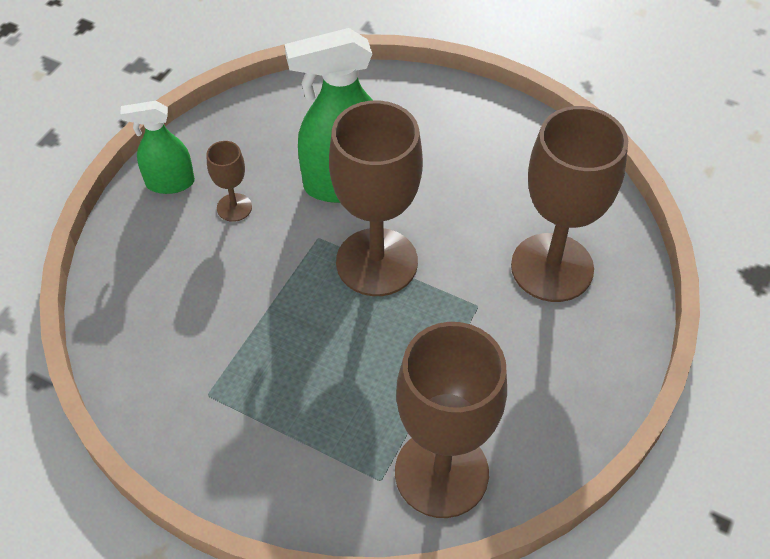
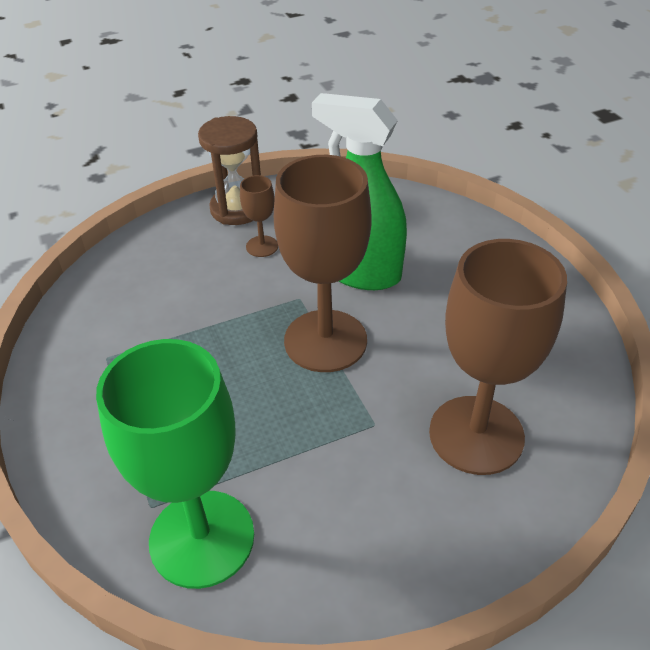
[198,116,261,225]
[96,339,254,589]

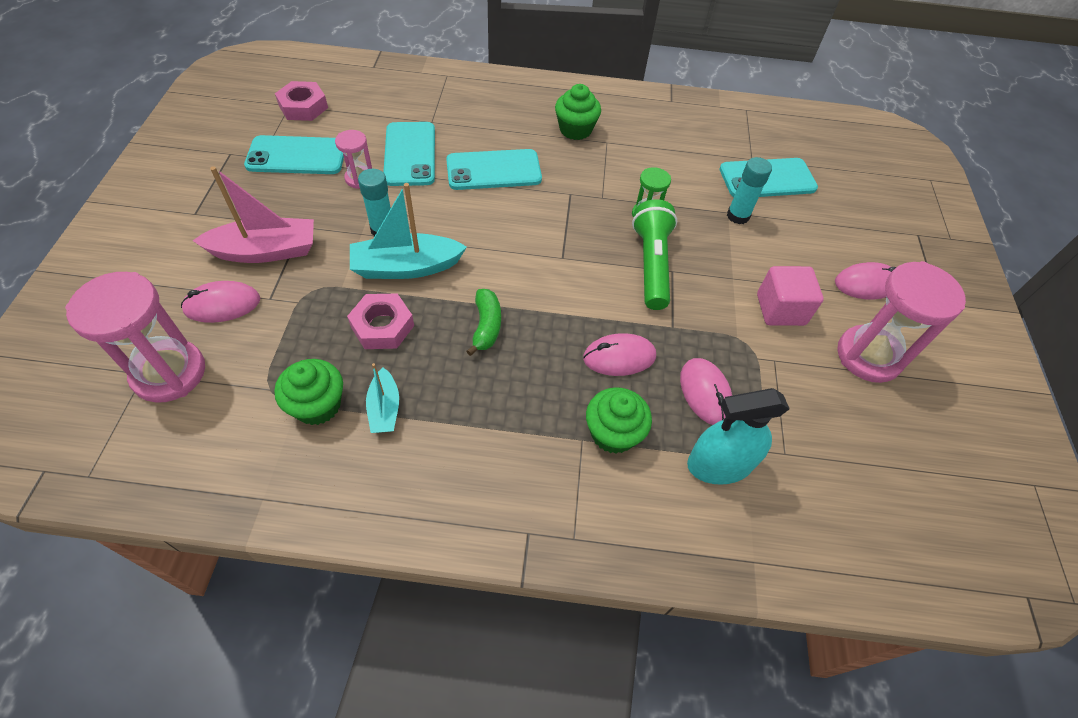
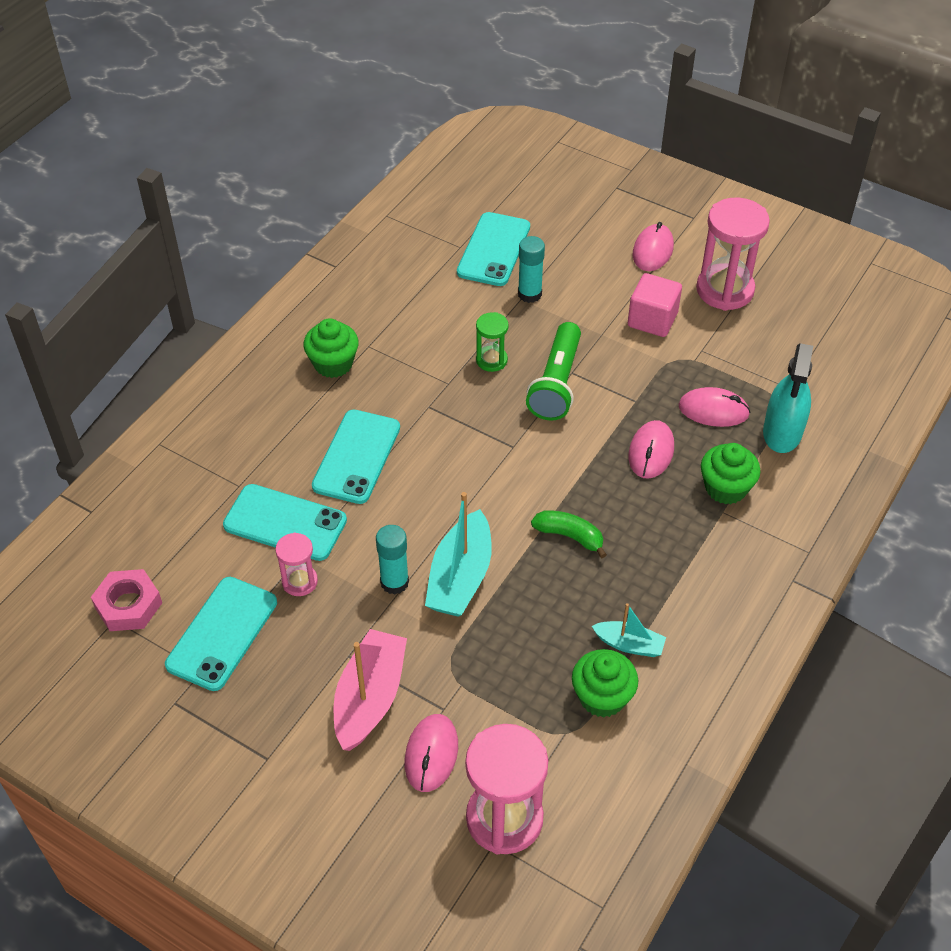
[347,293,414,349] (first image)
[526,322,581,421]

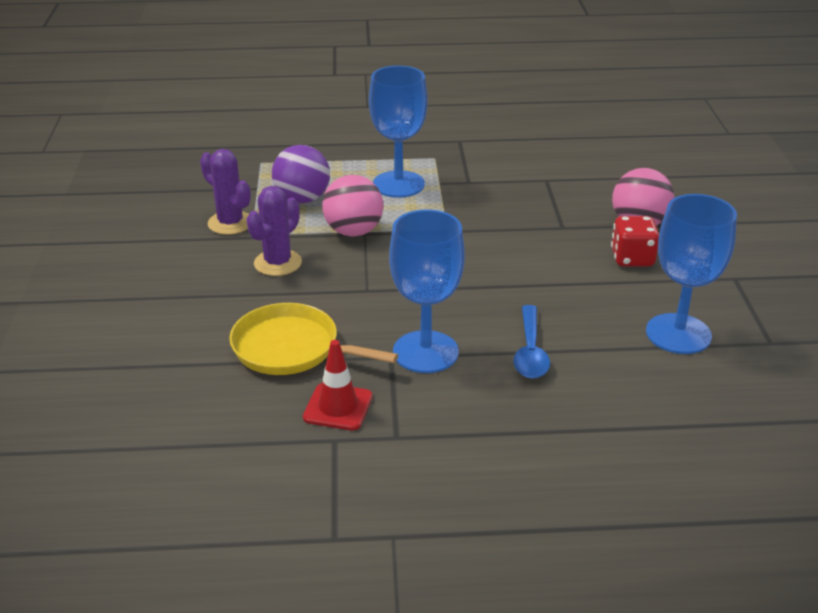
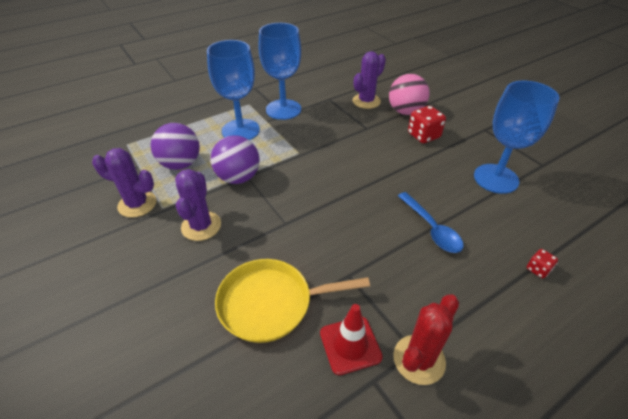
[352,51,386,109]
[393,294,459,385]
[527,249,558,278]
[258,23,301,120]
[211,135,260,184]

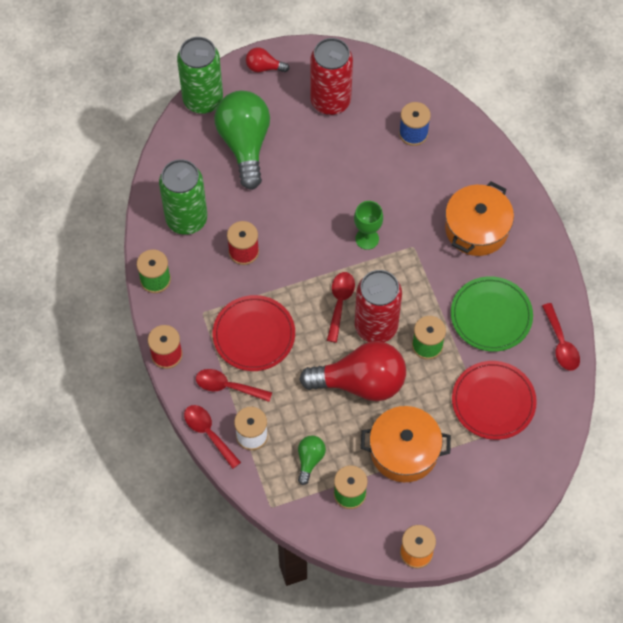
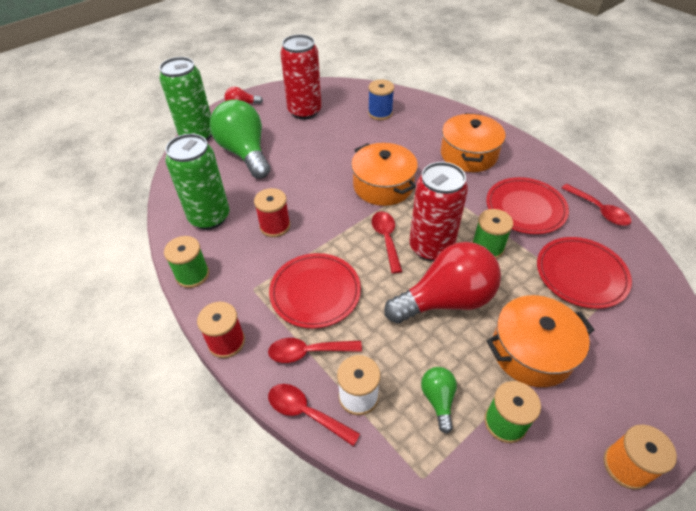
[351,143,418,206]
[486,177,569,234]

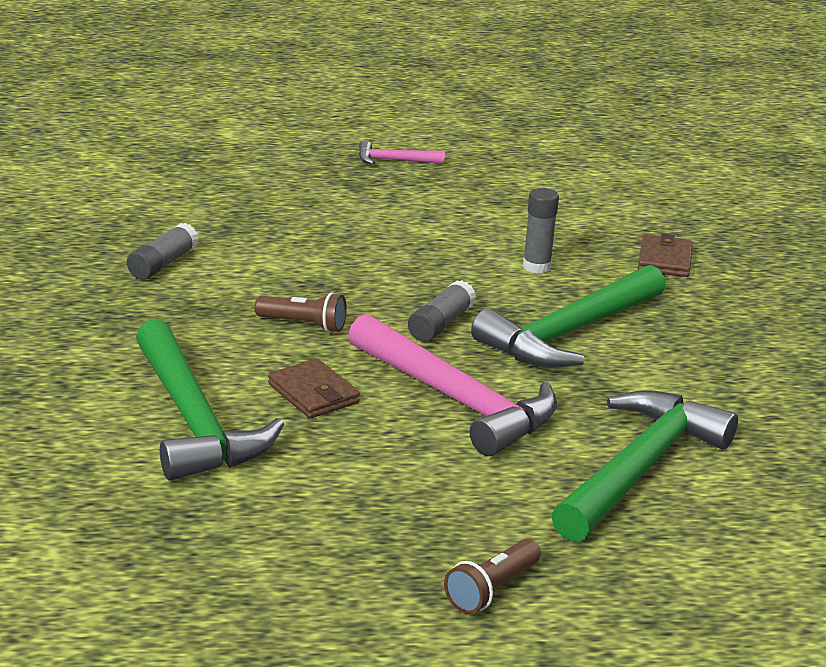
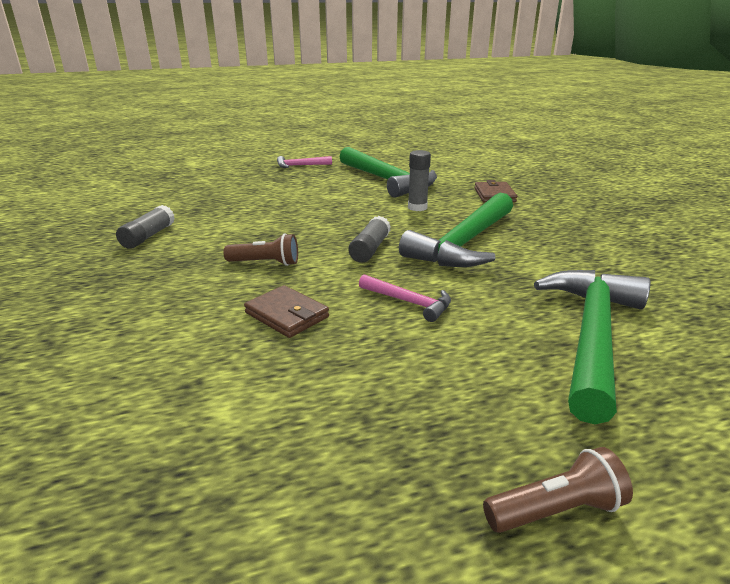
[339,147,437,198]
[483,447,633,533]
[359,274,451,322]

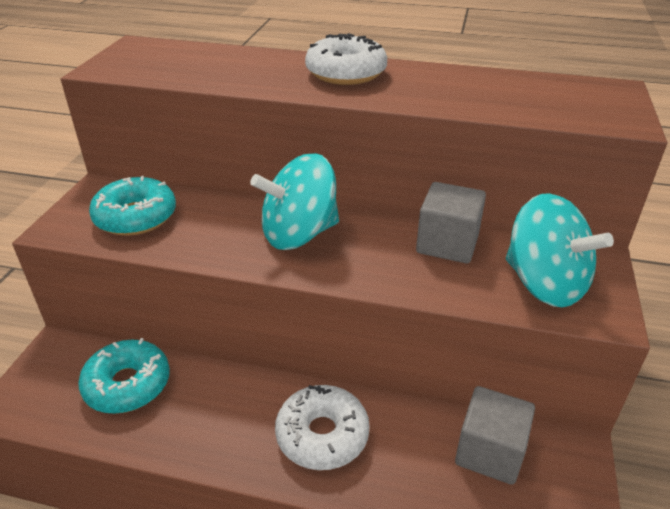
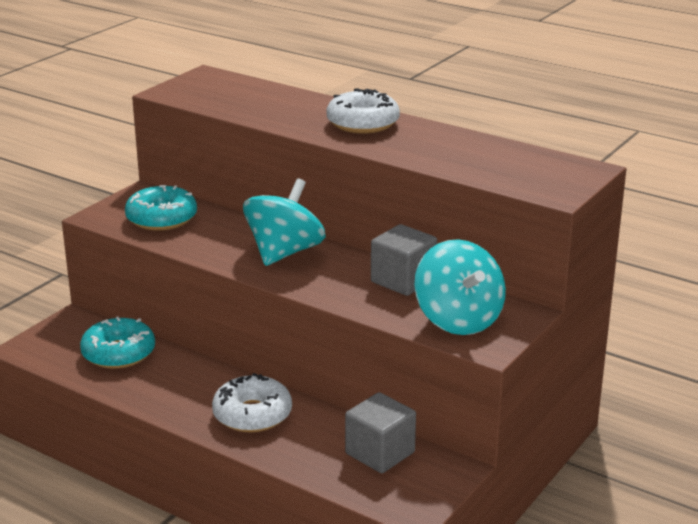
[243,178,326,266]

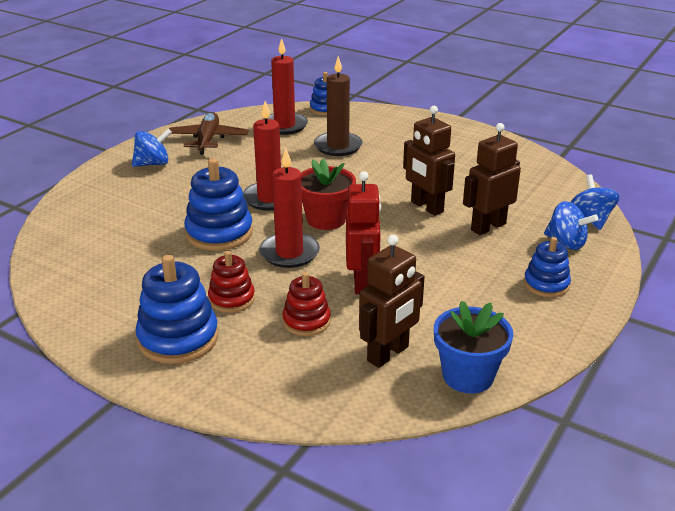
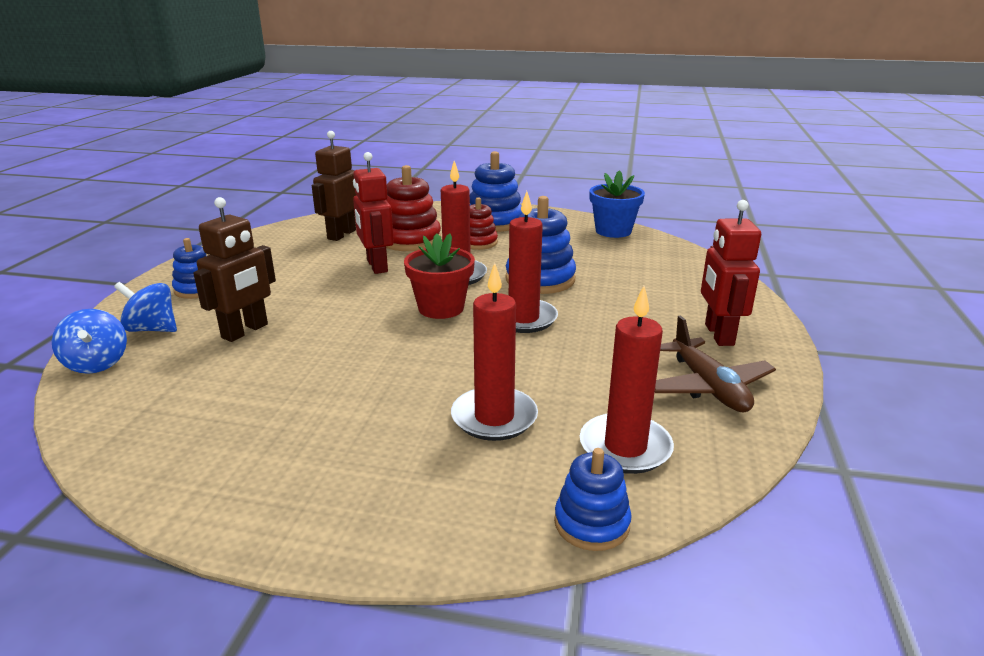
[403,106,455,216] (first image)
[589,170,645,238]
[701,200,761,346]
[451,263,538,441]
[386,165,441,251]

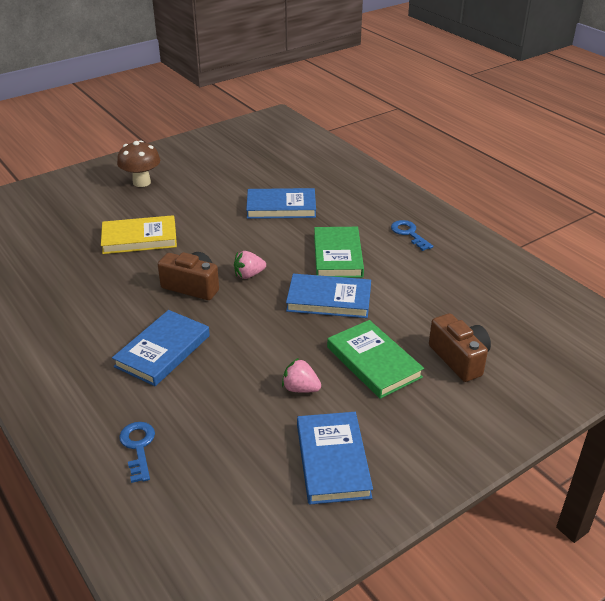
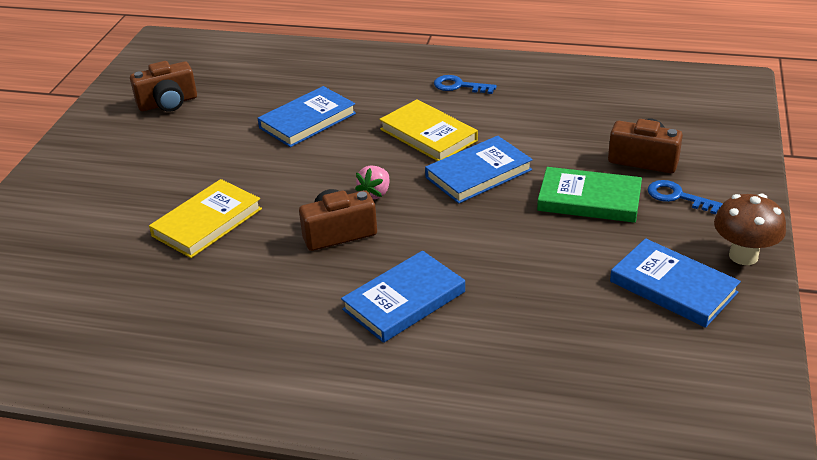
[282,358,321,393] (first image)
[130,61,197,112]
[714,194,786,265]
[647,180,723,214]
[379,99,478,161]
[341,251,465,343]

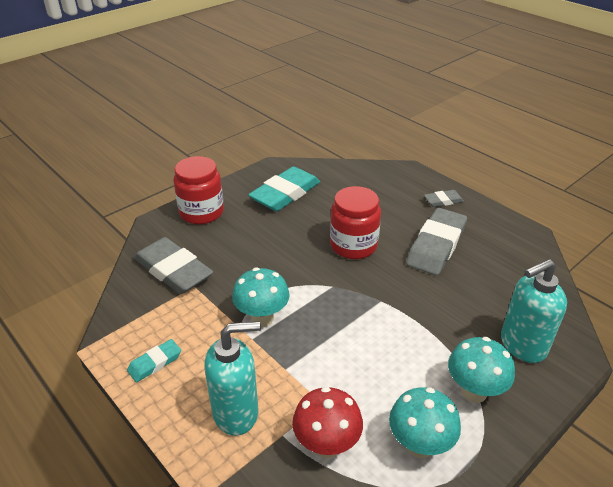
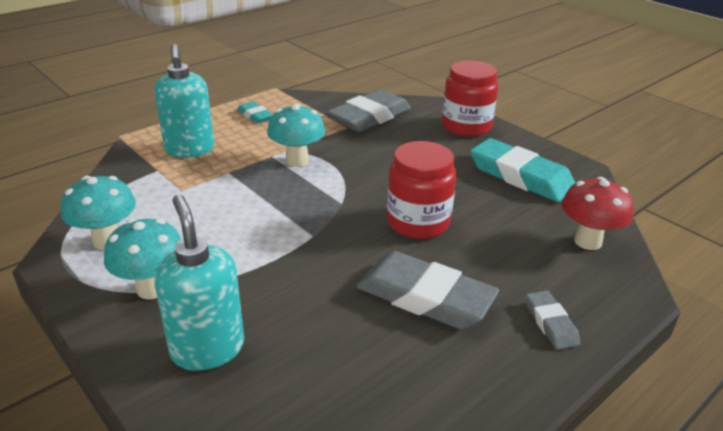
[562,177,634,250]

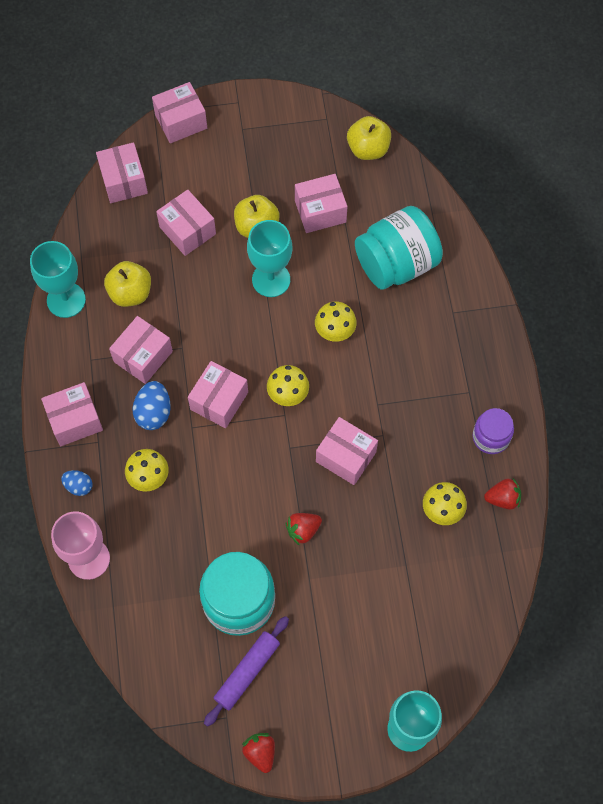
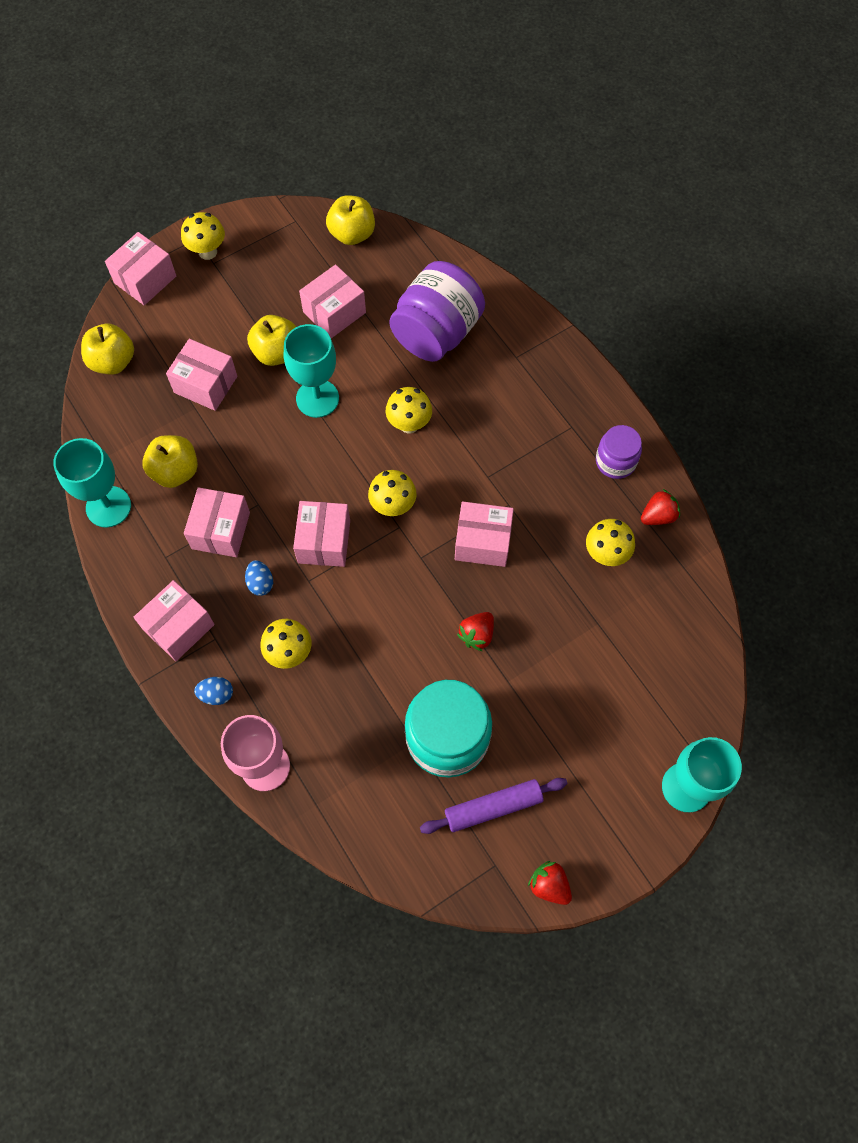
[181,212,225,260]
[81,324,134,375]
[389,261,485,362]
[420,778,567,834]
[245,560,273,596]

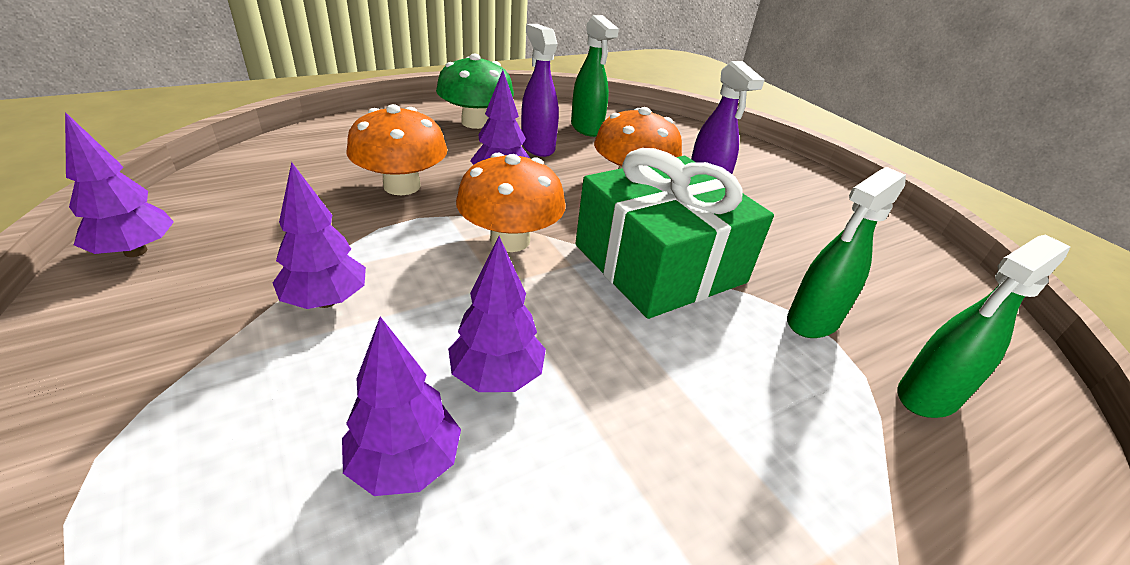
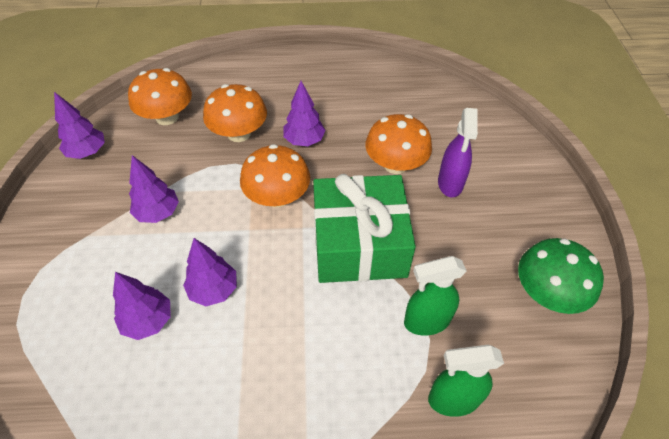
[521,24,559,157] (first image)
[571,15,619,137] (first image)
[128,68,192,125]
[518,238,604,314]

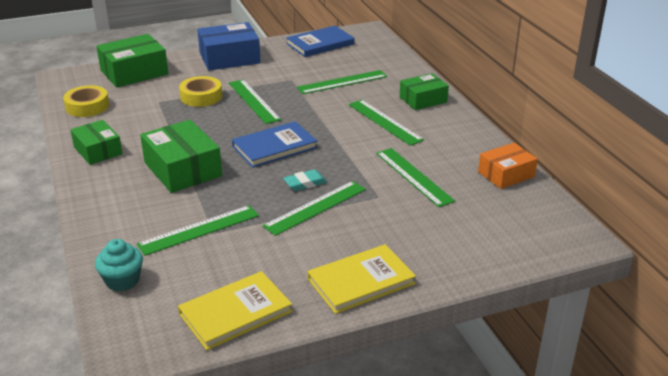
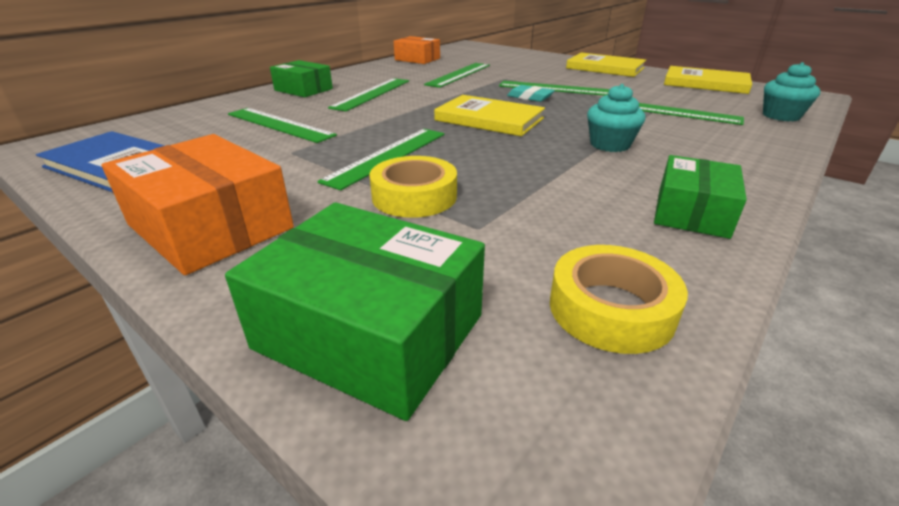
[587,84,645,152]
[101,134,294,275]
[434,95,545,136]

